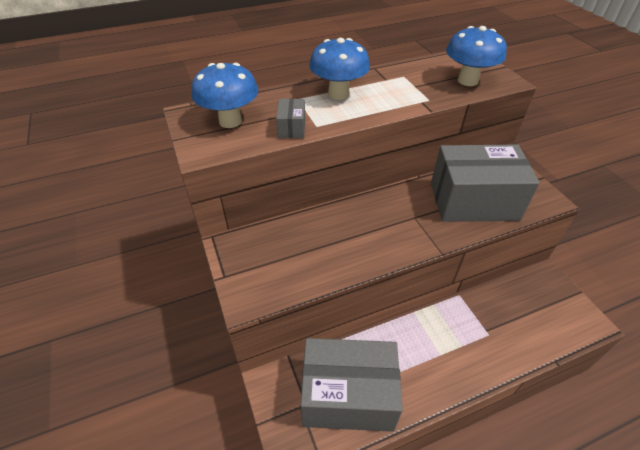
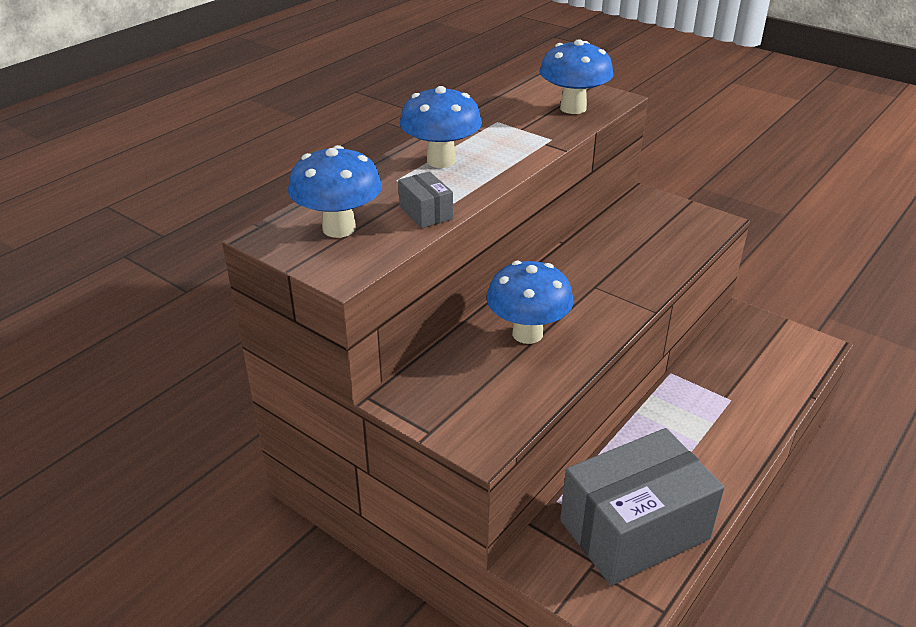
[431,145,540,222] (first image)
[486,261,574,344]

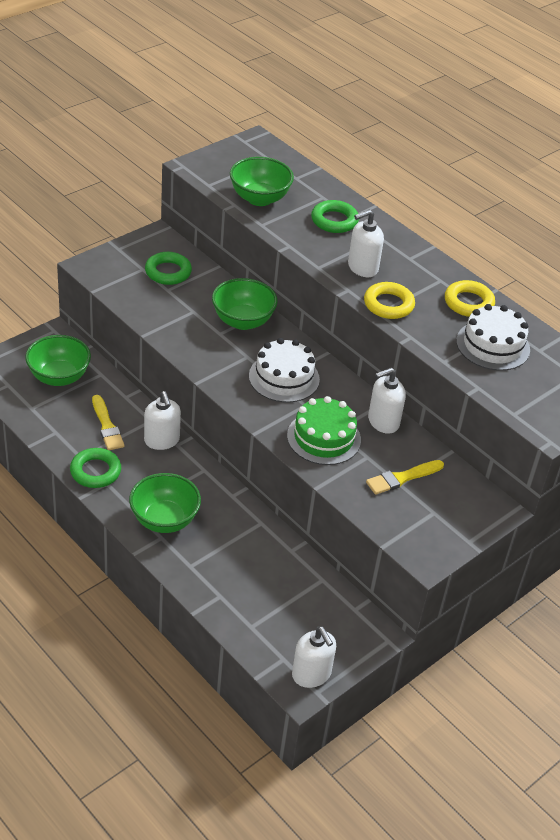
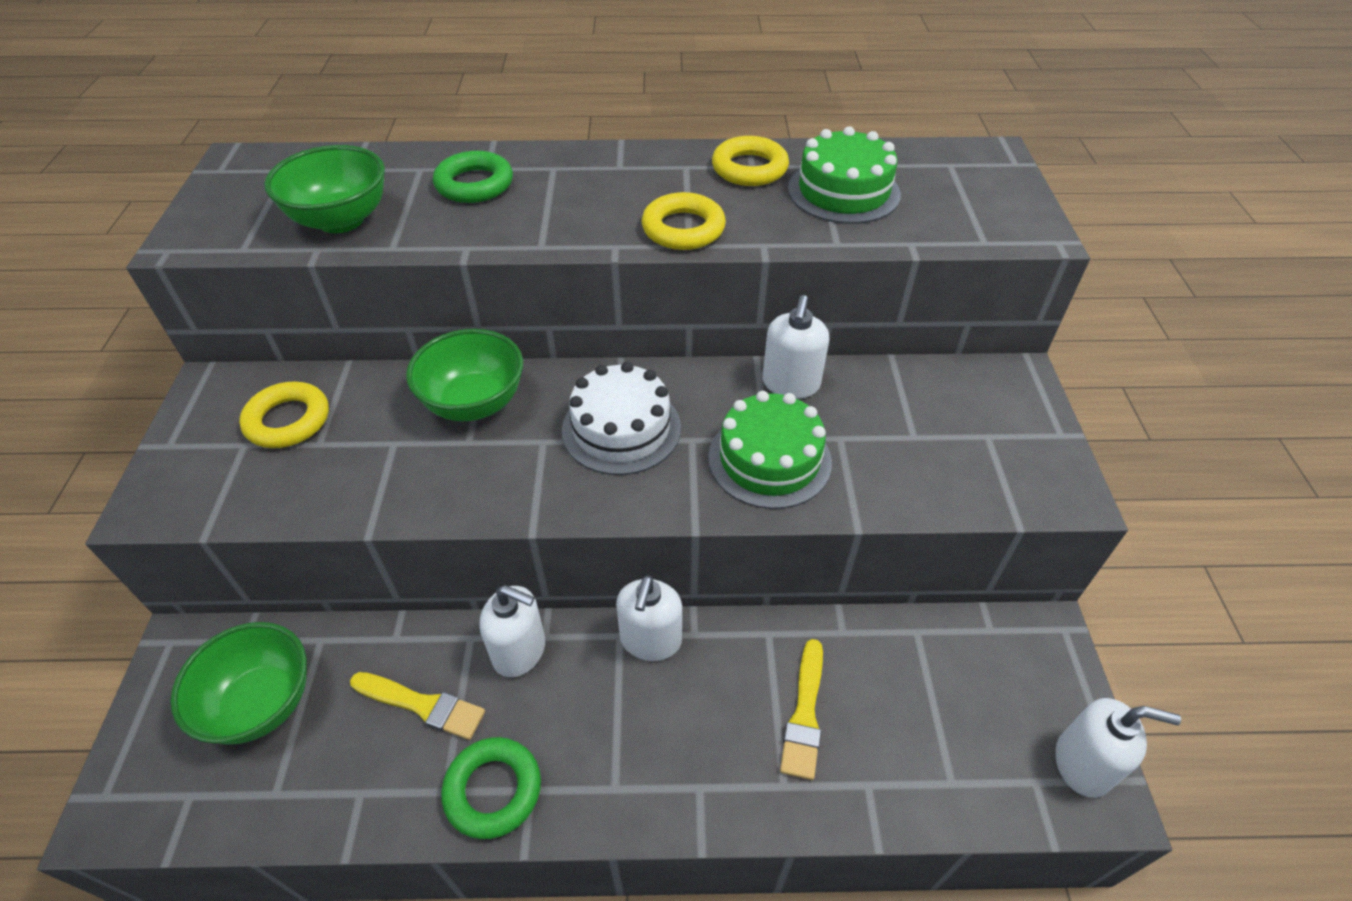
[129,473,201,533] (first image)
[616,575,682,661]
[780,639,823,780]
[239,382,329,448]
[788,126,901,224]

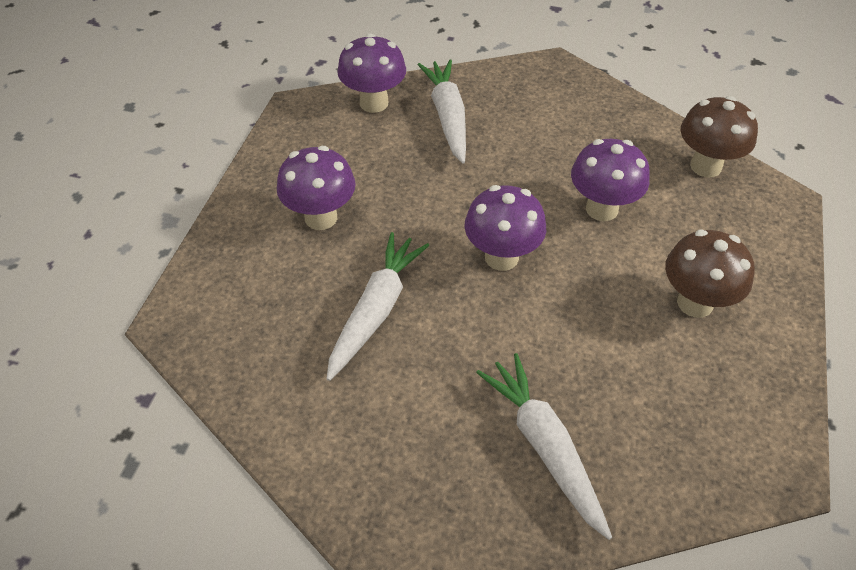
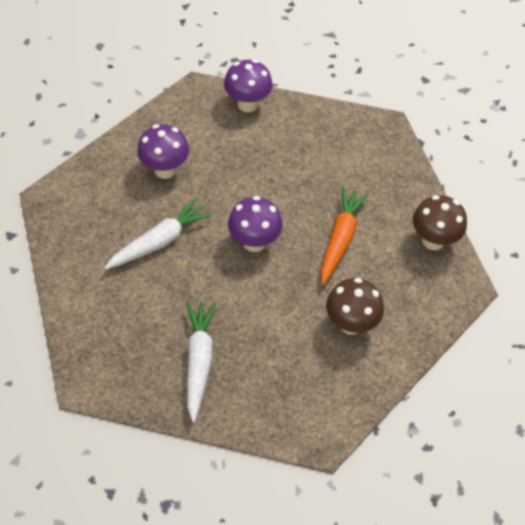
[418,60,466,164] (first image)
[321,187,369,285]

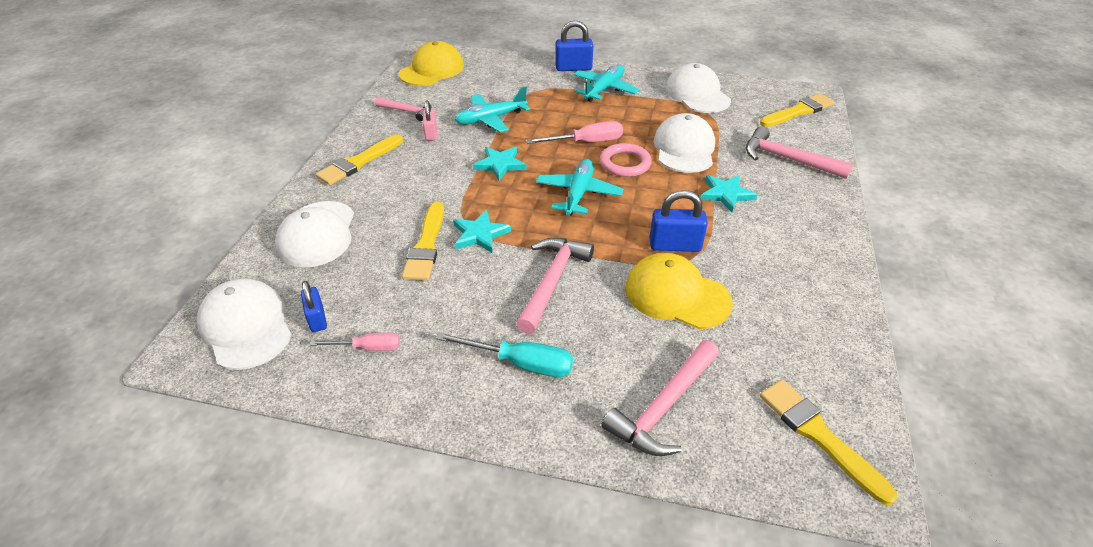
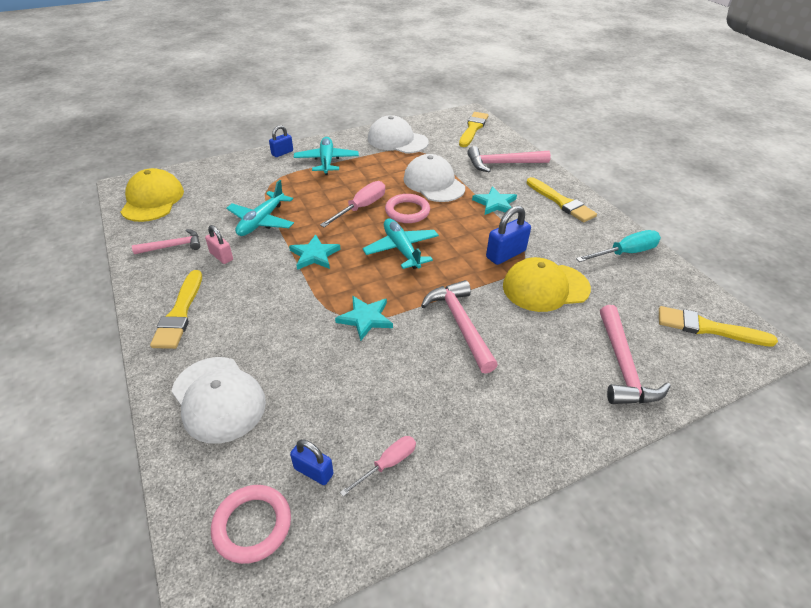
[526,177,597,222]
[576,230,661,262]
[211,485,291,564]
[269,125,293,157]

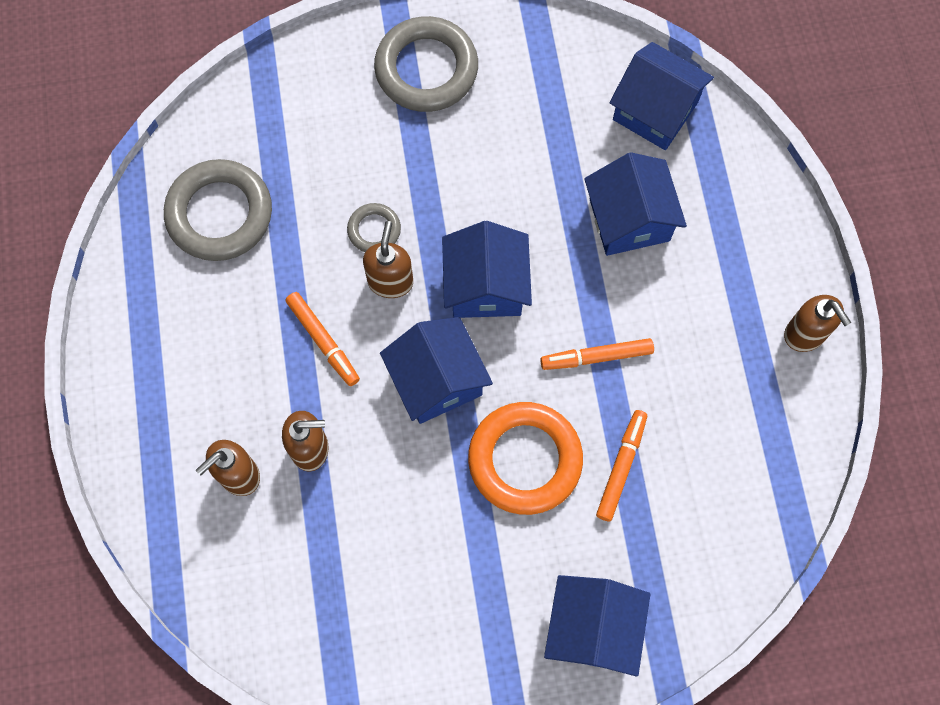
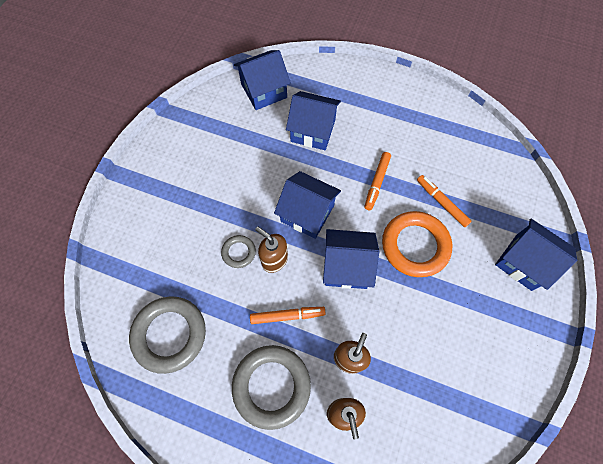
[784,295,851,352] (first image)
[232,345,311,430]

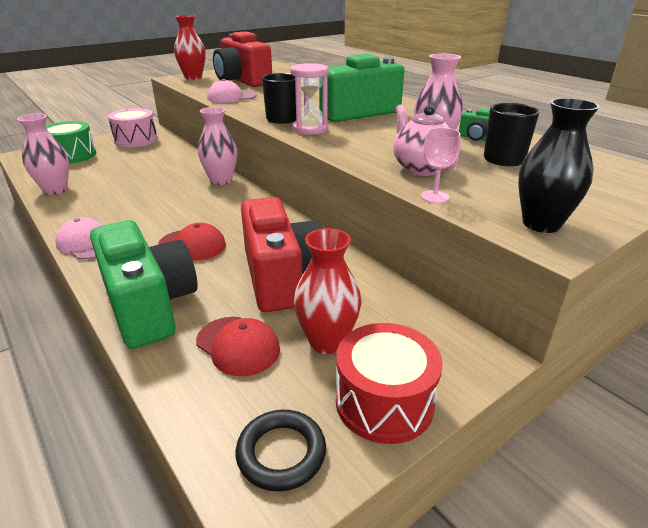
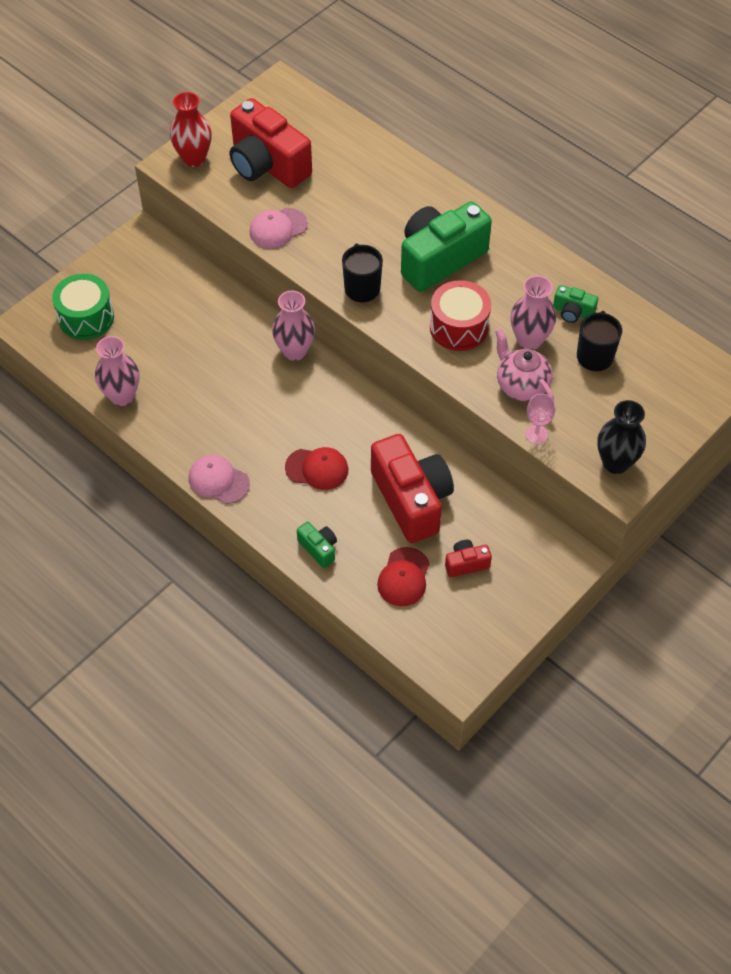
[108,108,157,147] (first image)
[236,410,326,491] (first image)
[290,63,329,135] (first image)
[430,280,491,351]
[445,540,492,577]
[377,547,430,606]
[297,522,337,568]

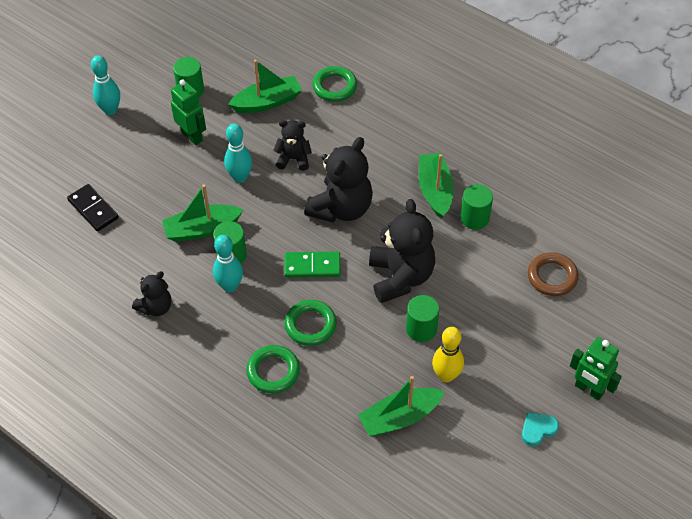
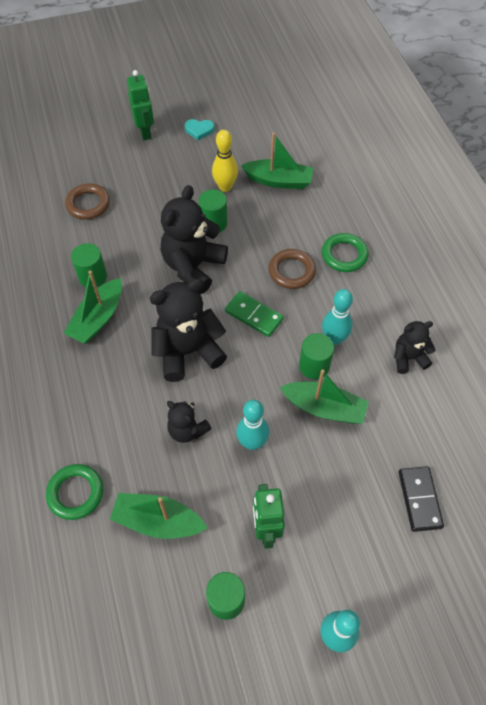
[269,249,316,289]

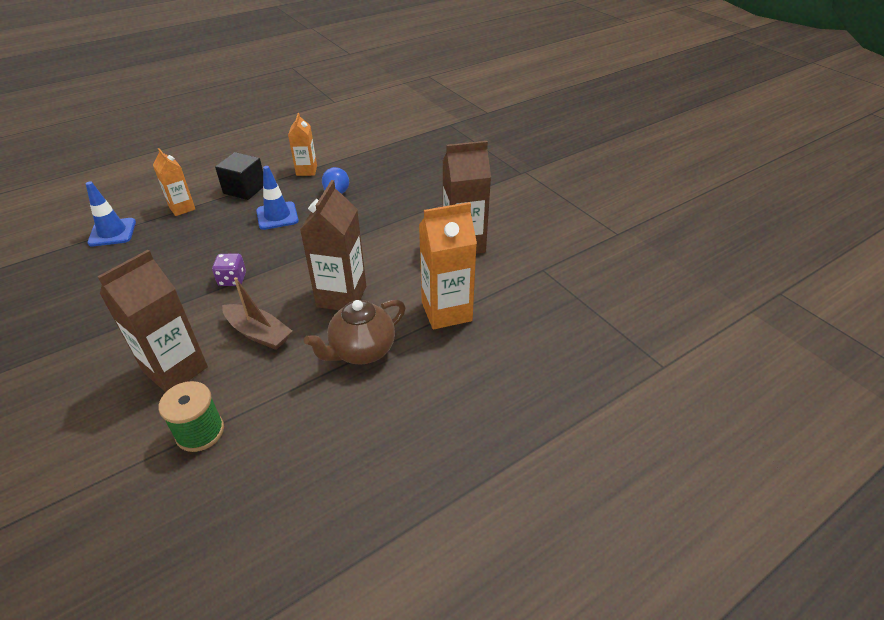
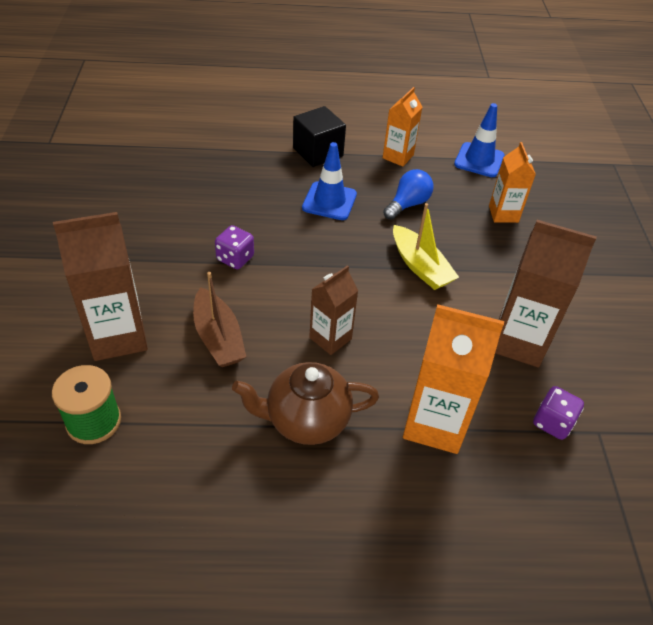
[393,203,459,290]
[533,386,584,440]
[454,103,504,177]
[489,142,536,223]
[309,265,358,355]

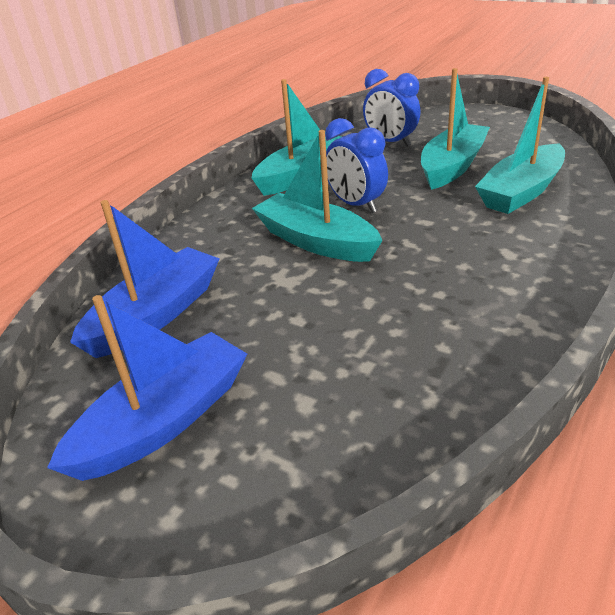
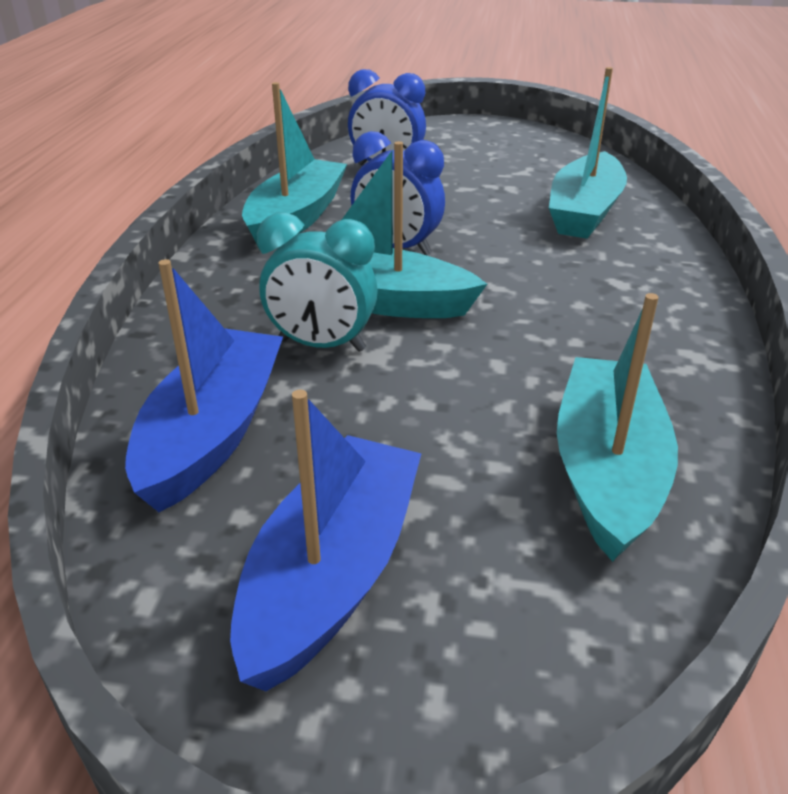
[257,212,378,352]
[557,293,678,562]

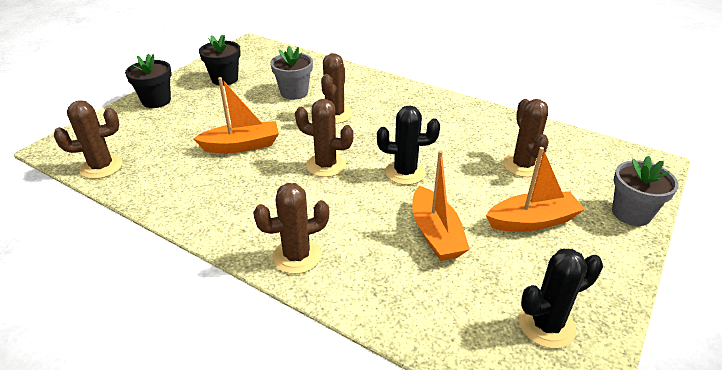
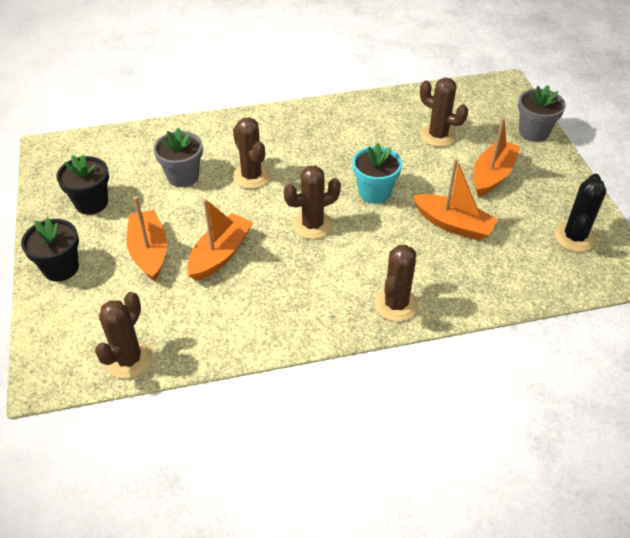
[127,196,167,282]
[352,143,402,204]

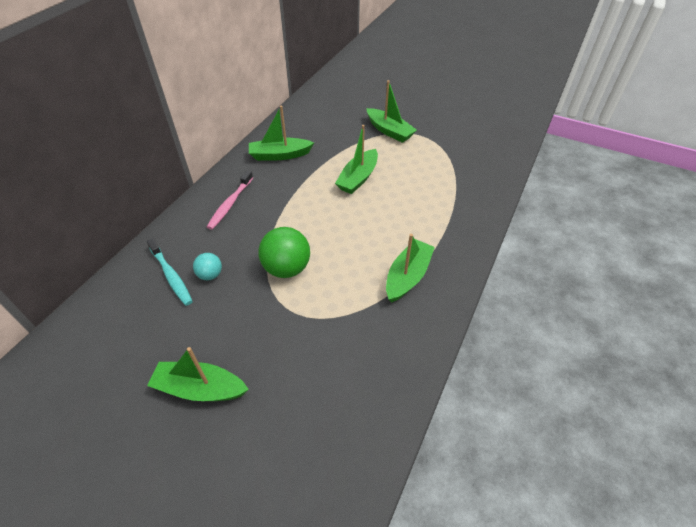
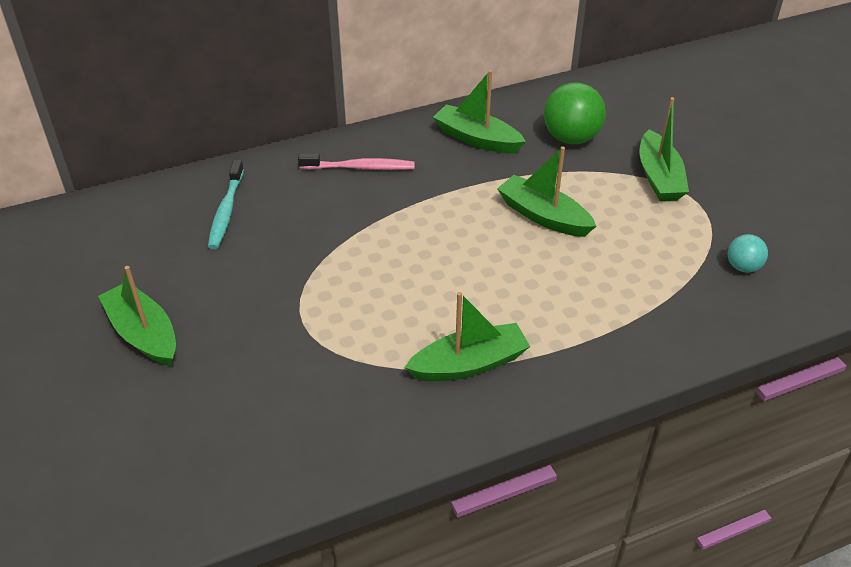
[727,234,768,273]
[544,82,606,144]
[298,153,415,170]
[497,146,596,237]

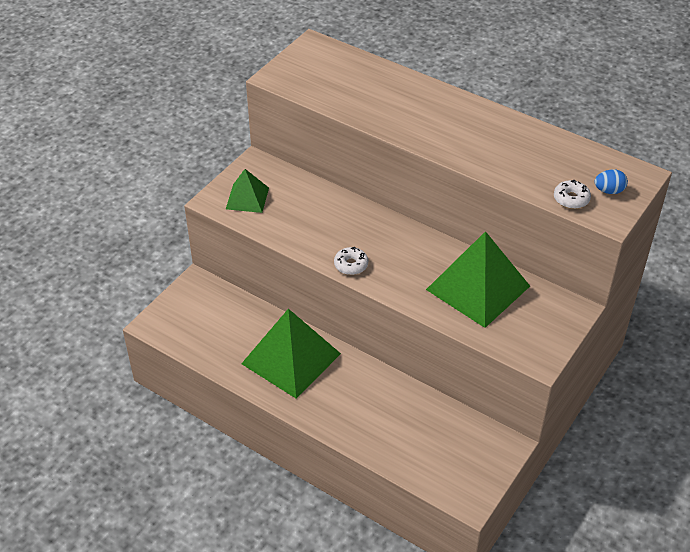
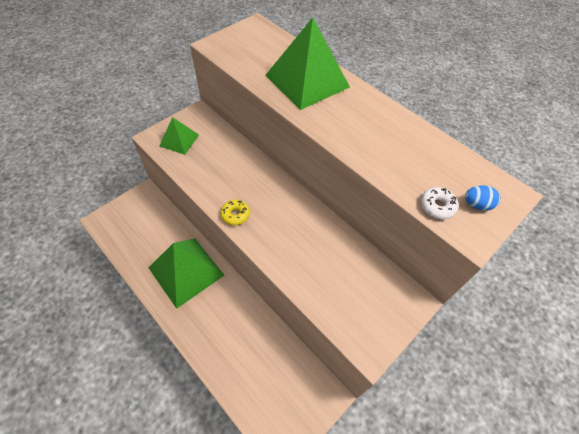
[266,17,350,110]
[220,200,250,225]

